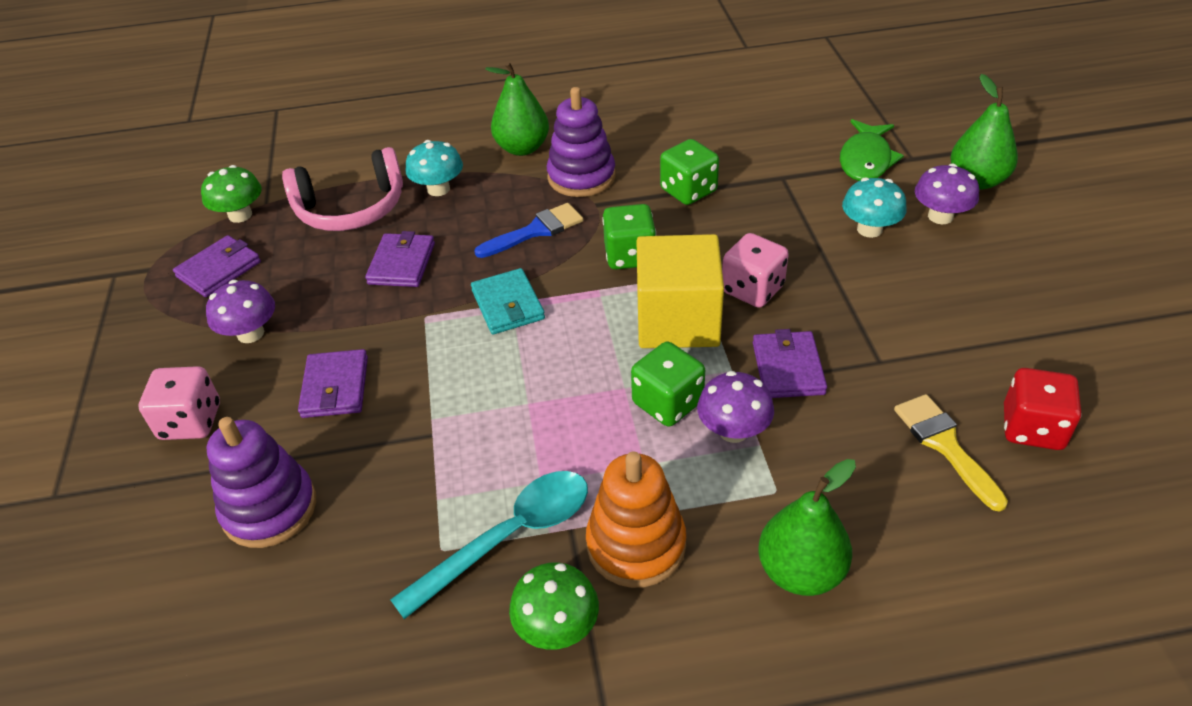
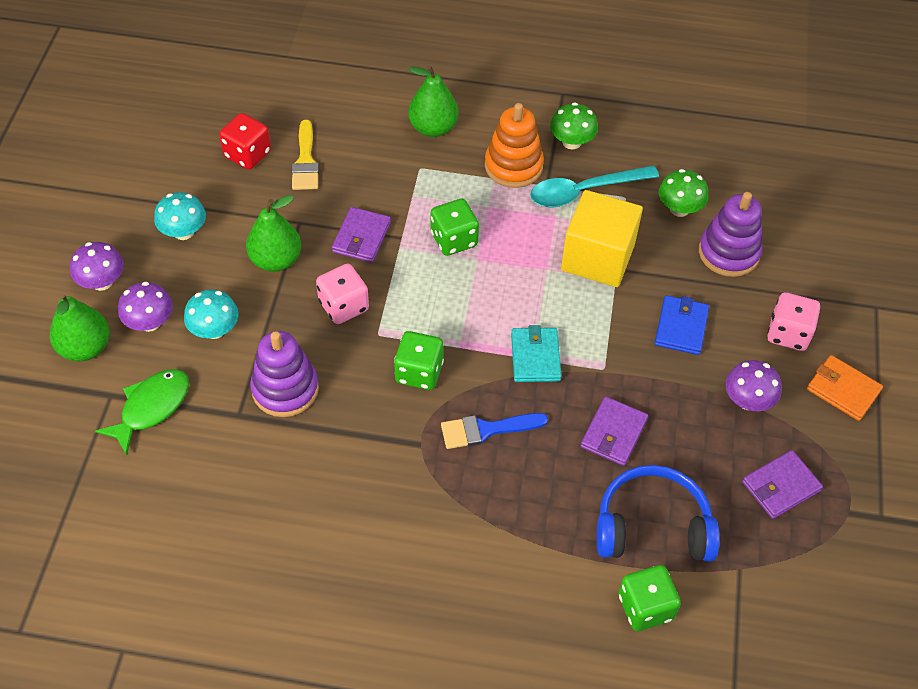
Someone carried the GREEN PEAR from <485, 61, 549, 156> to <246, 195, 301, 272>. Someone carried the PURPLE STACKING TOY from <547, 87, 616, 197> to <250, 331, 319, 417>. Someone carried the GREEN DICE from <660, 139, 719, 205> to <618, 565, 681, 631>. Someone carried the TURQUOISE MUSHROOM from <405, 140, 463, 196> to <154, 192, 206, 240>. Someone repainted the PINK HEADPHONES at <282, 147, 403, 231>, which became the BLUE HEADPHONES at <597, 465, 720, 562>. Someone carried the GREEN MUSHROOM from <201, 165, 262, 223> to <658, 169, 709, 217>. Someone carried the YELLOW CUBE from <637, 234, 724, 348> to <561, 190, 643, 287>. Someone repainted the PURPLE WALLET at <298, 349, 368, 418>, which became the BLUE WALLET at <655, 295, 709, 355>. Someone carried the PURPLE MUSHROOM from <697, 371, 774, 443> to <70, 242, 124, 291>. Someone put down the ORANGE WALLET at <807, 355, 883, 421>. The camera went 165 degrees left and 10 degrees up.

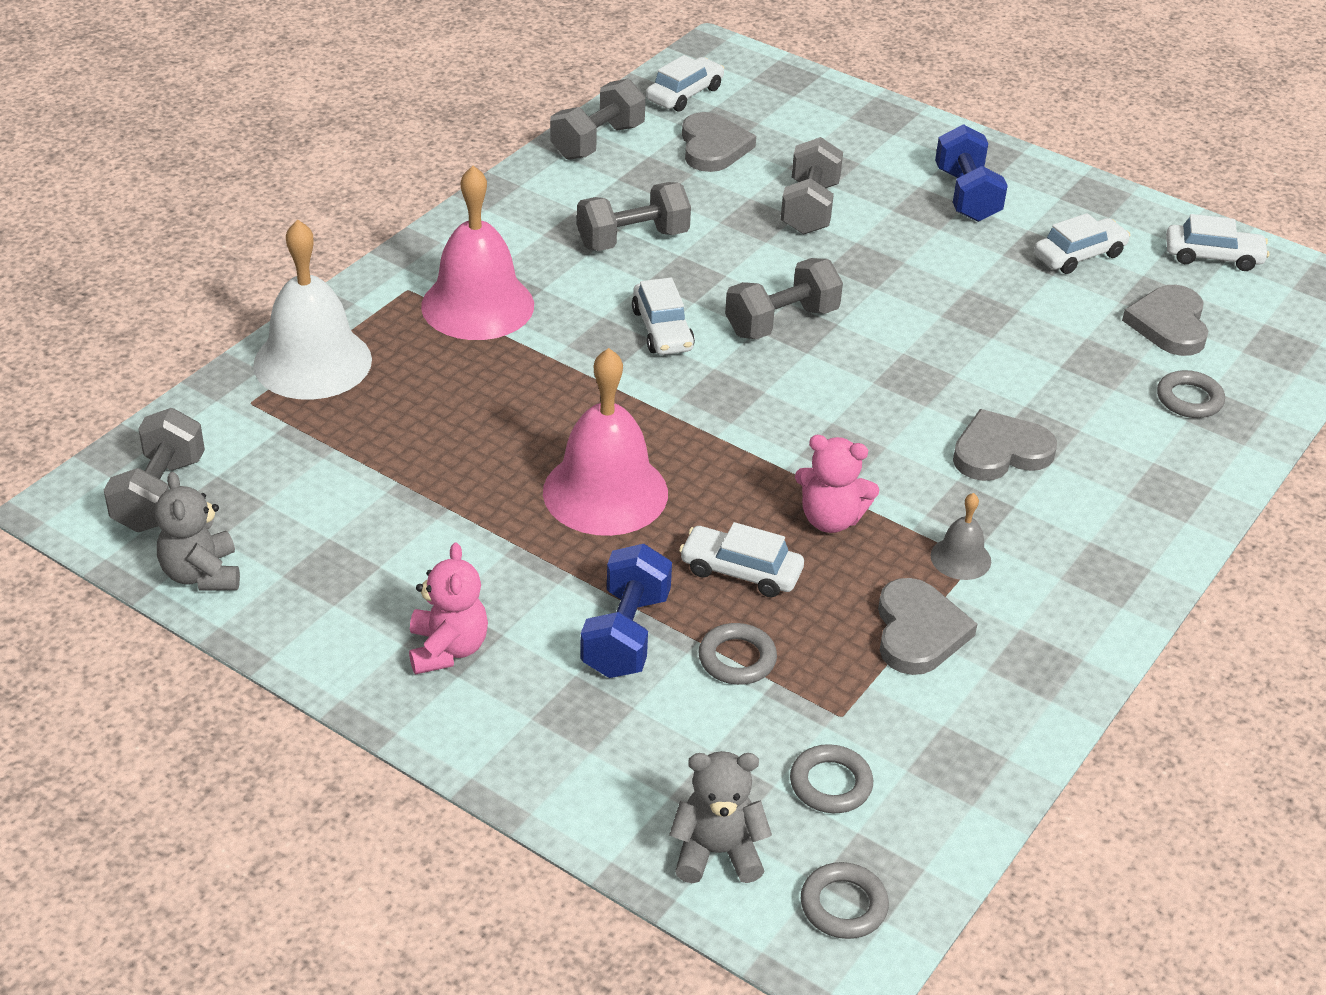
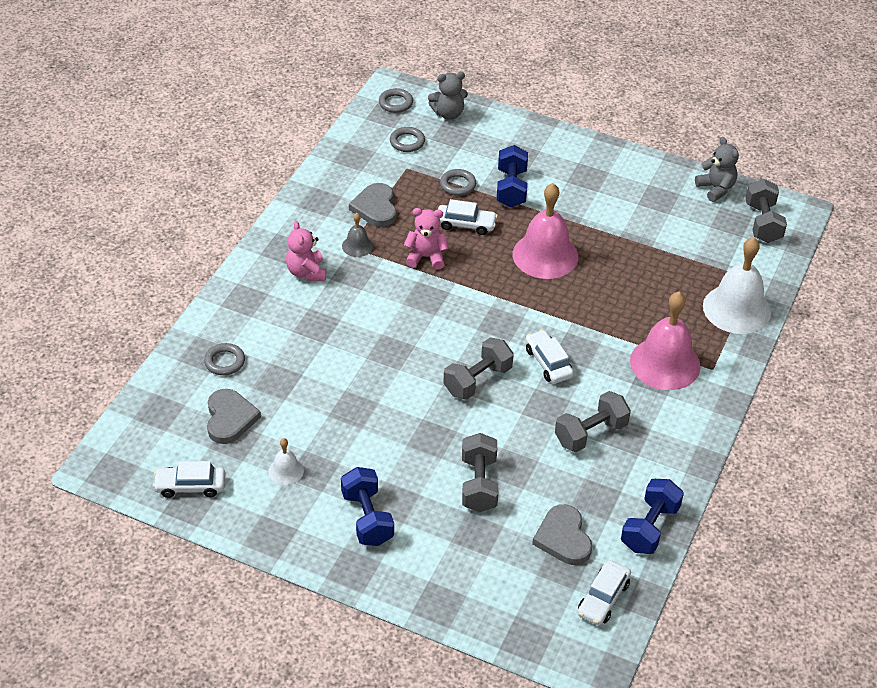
Someone repainted the GREY DUMBBELL at <550, 79, 646, 160>, which became the BLUE DUMBBELL at <621, 479, 684, 554>. Someone swapped the WHITE CAR at <1034, 213, 1130, 274> for the WHITE BELL at <268, 438, 304, 485>. Someone took away the GREY HEART at <953, 409, 1057, 481>. Someone carried the PINK TEDDY BEAR from <409, 543, 488, 675> to <286, 221, 326, 281>. The camera went 170 degrees right and 5 degrees up.

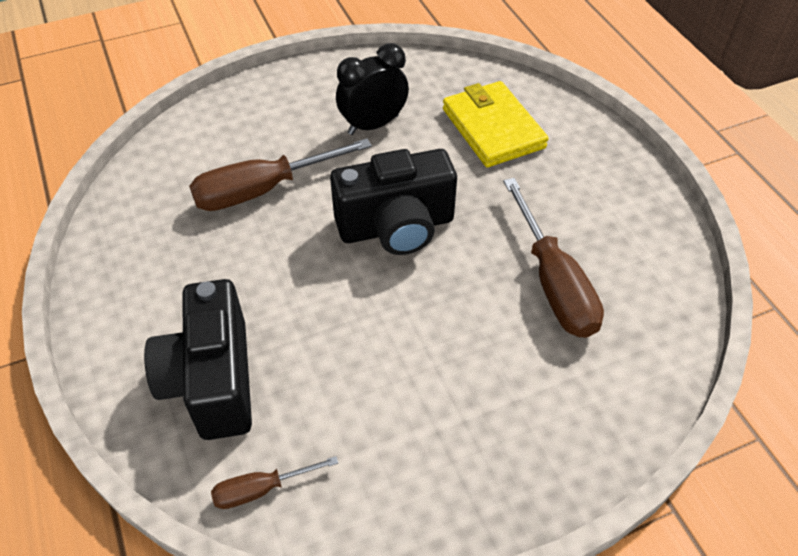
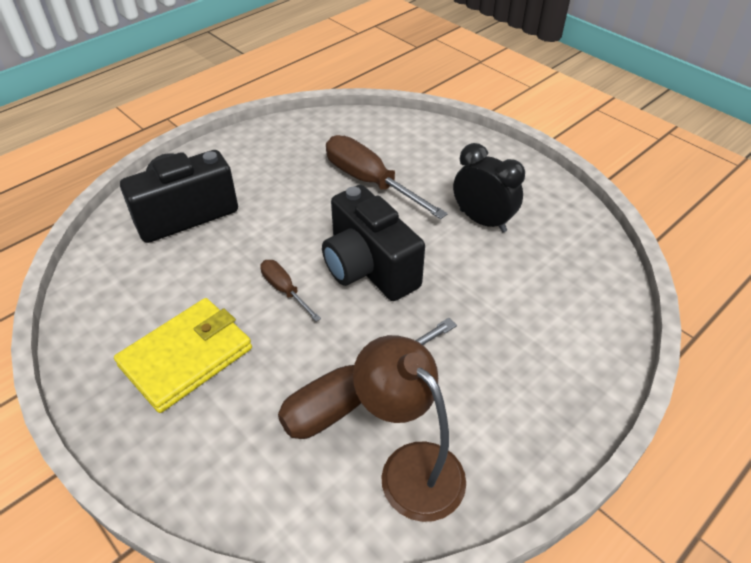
Someone carried the YELLOW WALLET from <443, 81, 549, 167> to <114, 298, 252, 413>. Someone carried the BROWN SCREWDRIVER from <211, 456, 338, 509> to <260, 260, 321, 321>. Someone put down the BROWN LAMP at <353, 335, 466, 522>. The camera went 70 degrees right and 5 degrees down.

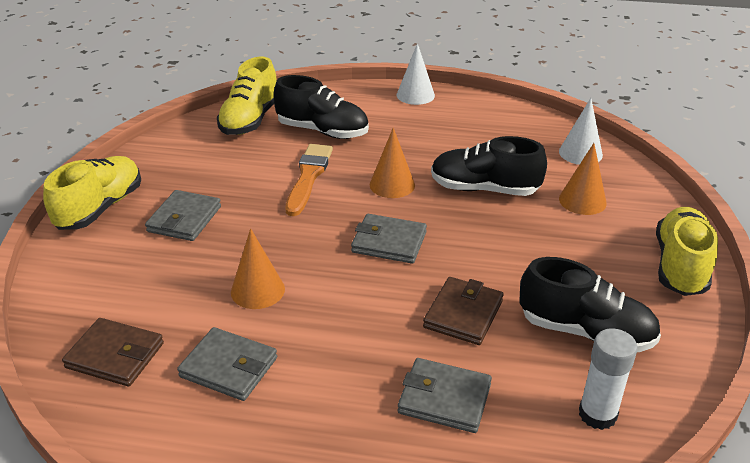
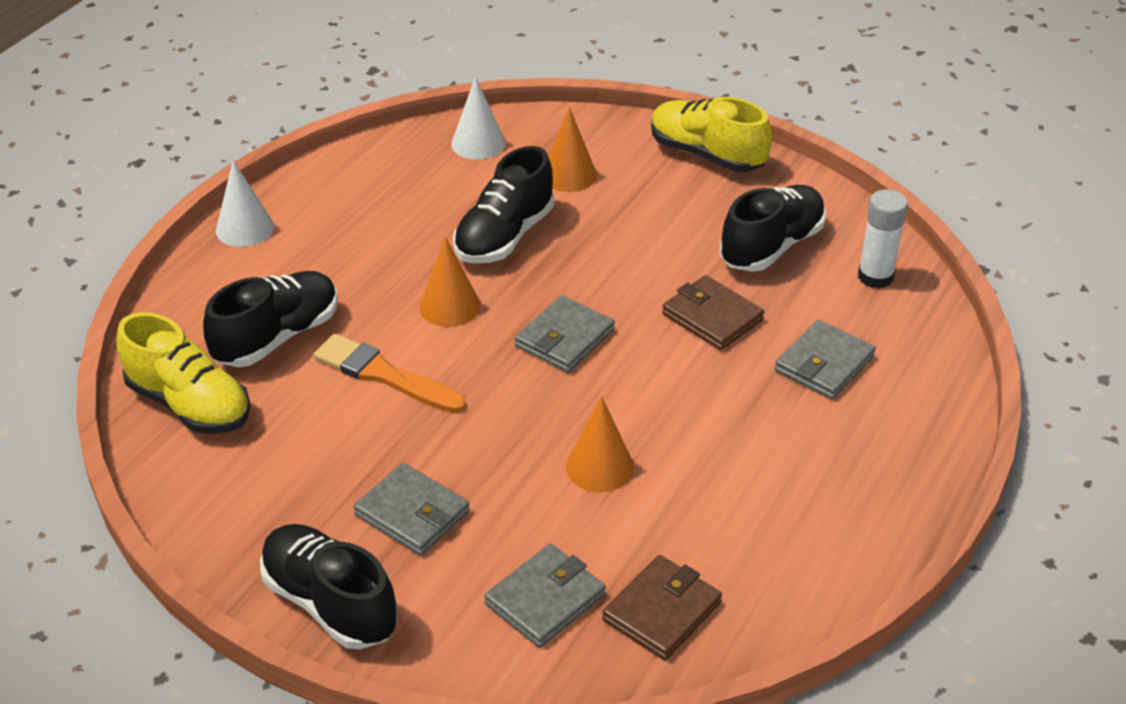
Someone repainted the YELLOW SHOE at <43, 156, 141, 230>, which became the BLACK SHOE at <260, 524, 398, 650>. Someone carried the GREY WALLET from <177, 327, 277, 401> to <484, 544, 606, 648>. The camera went 70 degrees left and 5 degrees up.

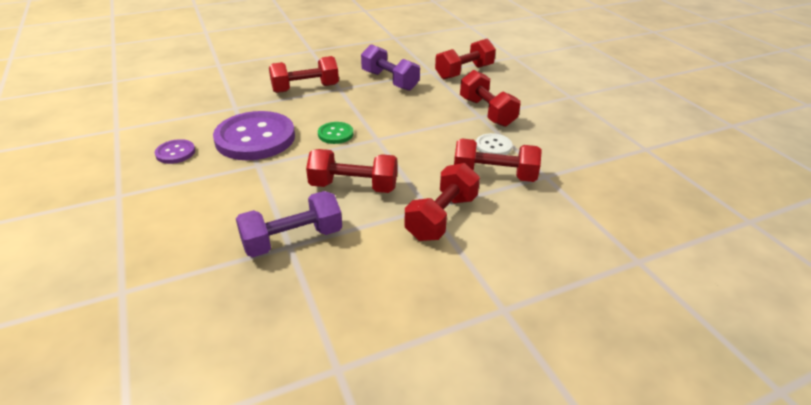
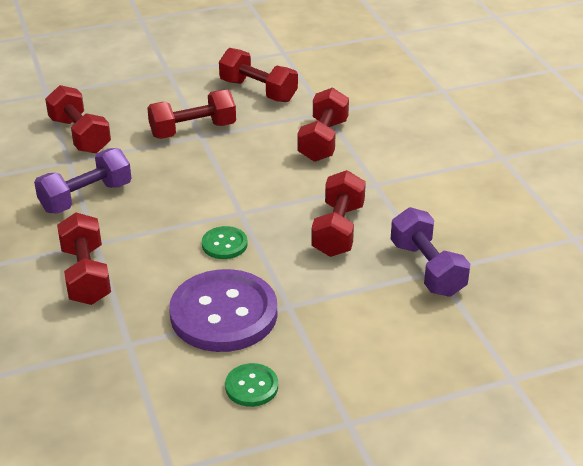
Someone took away the WHITE BUTTON at <476, 133, 512, 155>. Someone repainted the PURPLE BUTTON at <155, 139, 195, 164>, which became the GREEN BUTTON at <225, 363, 278, 407>. Someone carried the RED DUMBBELL from <405, 163, 480, 241> to <219, 48, 298, 102>. The camera went 85 degrees left and 0 degrees up.

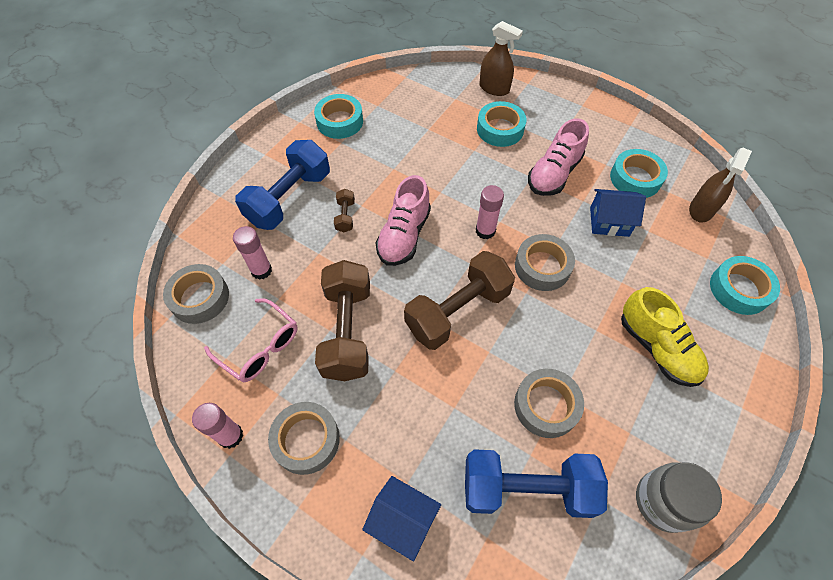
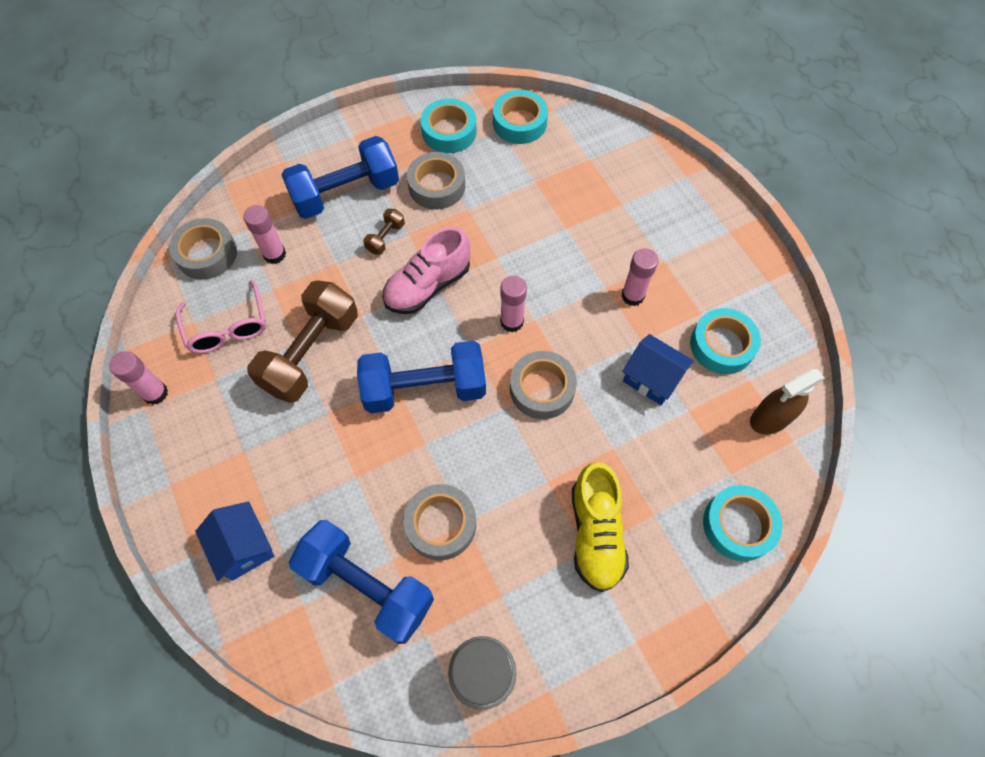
Someone took away the BROWN SPRAY BOTTLE at <479, 21, 523, 96>. Someone carried the TURQUOISE TAPE from <477, 101, 527, 147> to <493, 90, 548, 144>. Someone swapped the PINK SHOE at <528, 118, 589, 196> for the PINK GLUE STICK at <621, 248, 658, 306>. Someone repainted the BROWN DUMBBELL at <404, 251, 515, 350>, which became the BLUE DUMBBELL at <357, 341, 486, 413>. Someone carried the GREY TAPE from <268, 402, 340, 475> to <407, 152, 465, 210>. The camera went 30 degrees right and 5 degrees up.

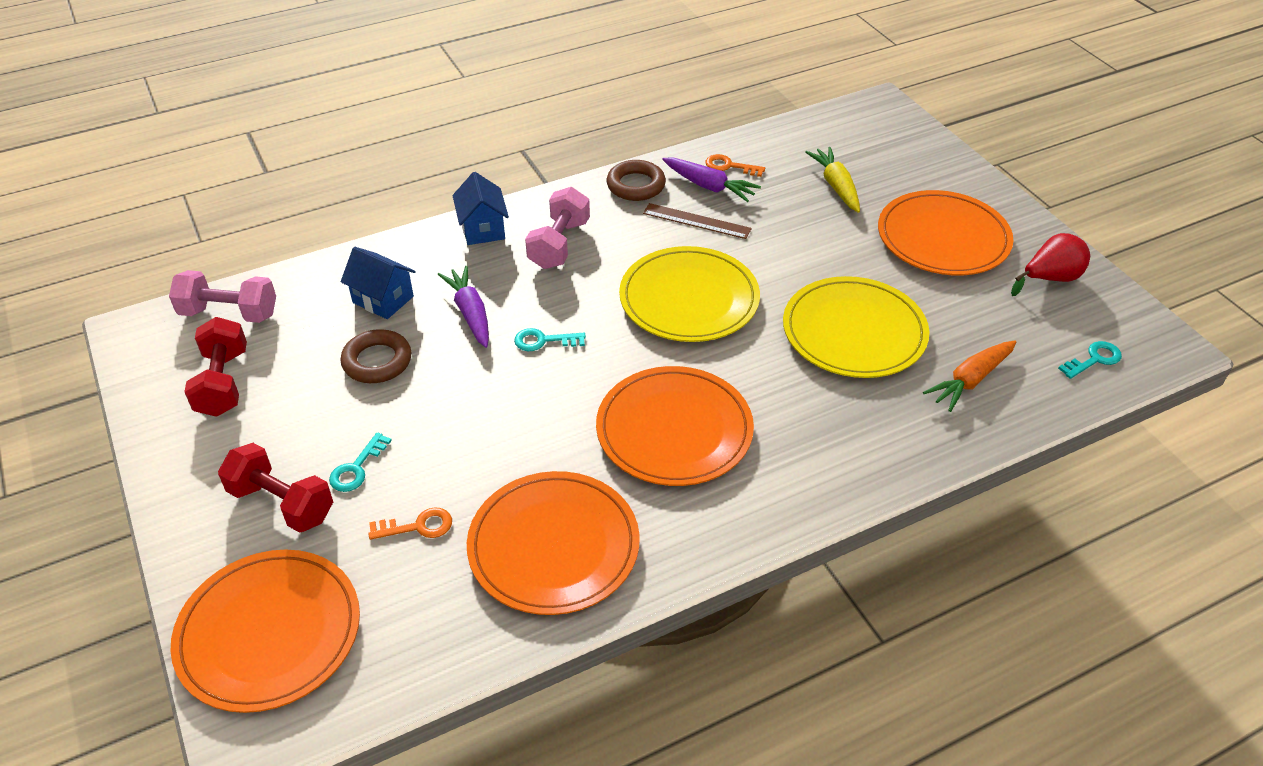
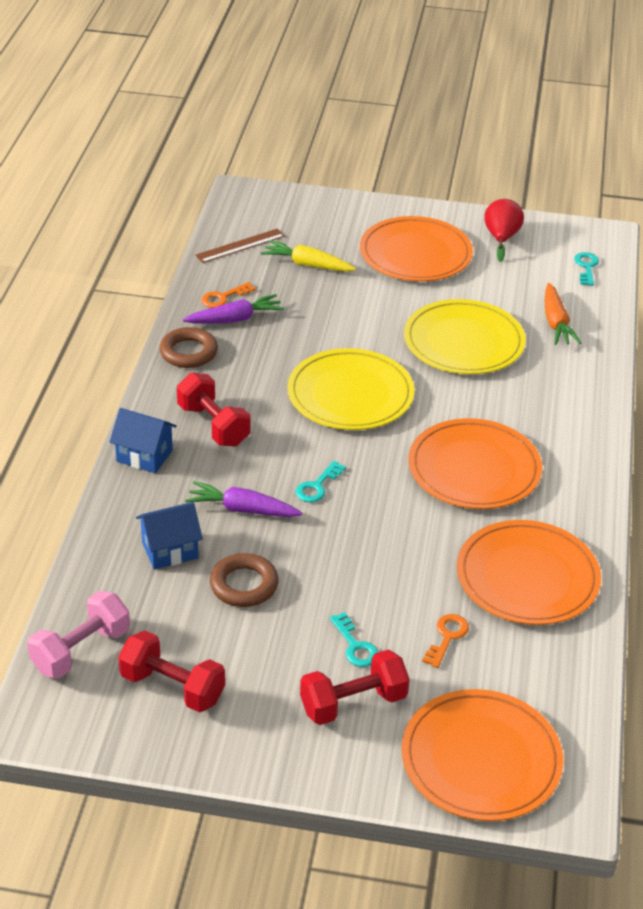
Someone repainted the PINK DUMBBELL at <525, 187, 590, 269>, which became the RED DUMBBELL at <177, 372, 251, 447>. Someone carried the BROWN RULER from <643, 203, 752, 239> to <195, 229, 285, 263>. The camera went 55 degrees left and 5 degrees down.

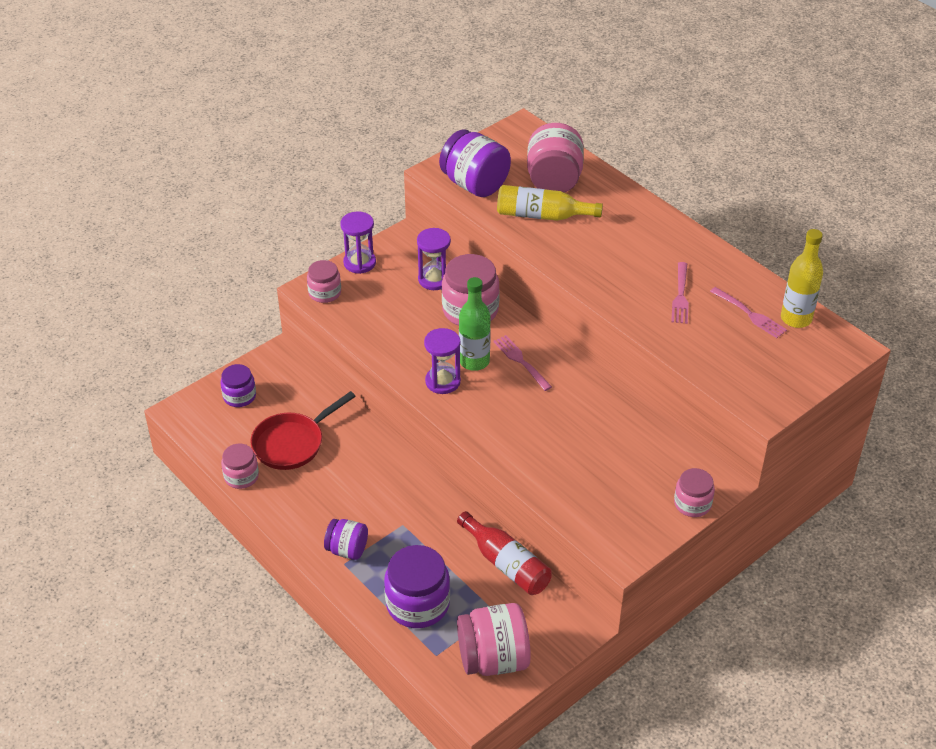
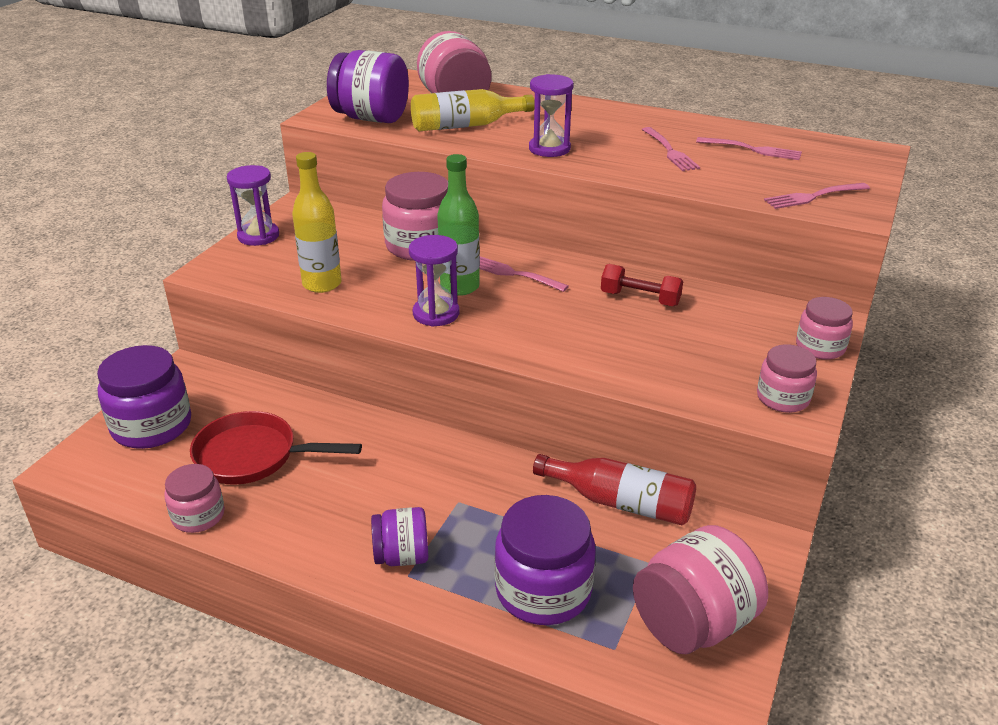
Someone carried the PURPLE HOURGLASS from <417, 228, 451, 290> to <529, 74, 574, 157>. Someone carried the YELLOW BOTTLE from <781, 229, 823, 328> to <292, 152, 342, 293>. Someone carried the PINK JAR from <307, 260, 341, 303> to <757, 344, 817, 413>. Someone scaled the PURPLE JAR at <220, 364, 256, 407> by 1.69. Someone rotated the RED PAN at <251, 391, 356, 470> by 75 degrees clockwise. Someone put down the PINK FORK at <764, 183, 870, 209>. Someone put down the RED DUMBBELL at <601, 264, 683, 306>. The camera went 25 degrees left and 10 degrees down.

